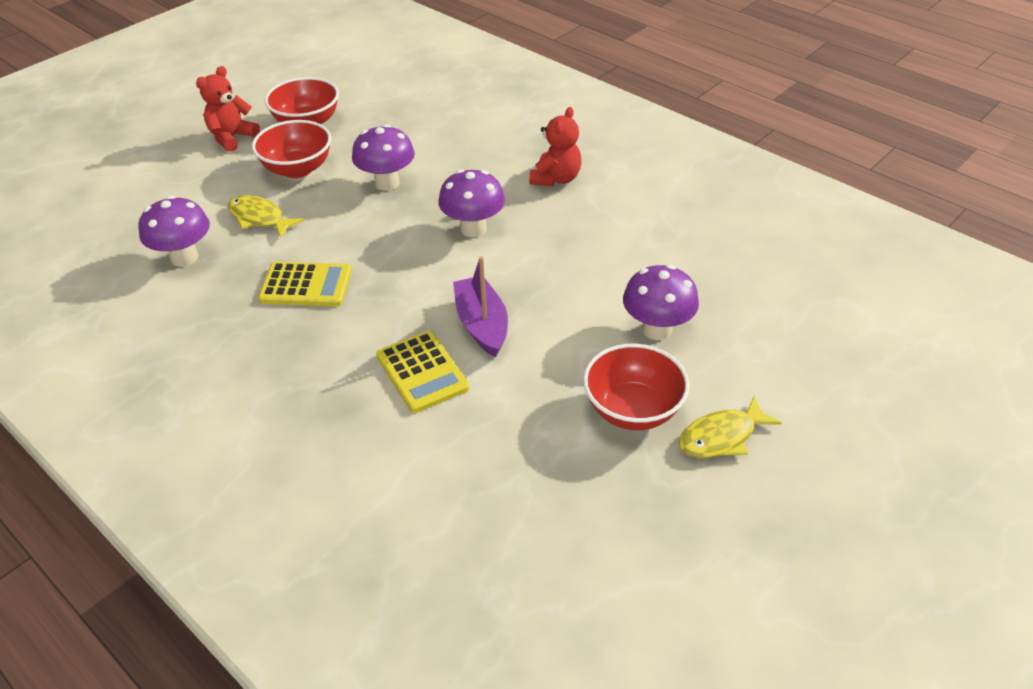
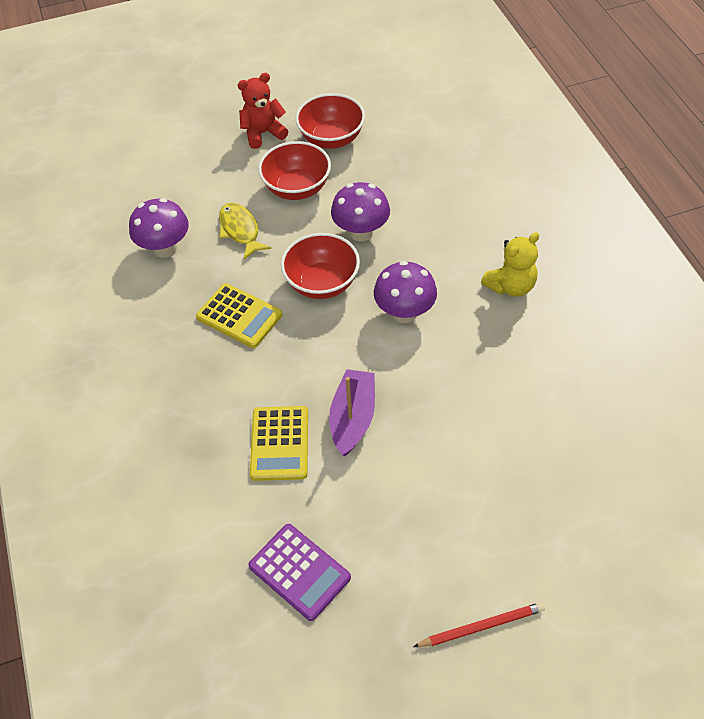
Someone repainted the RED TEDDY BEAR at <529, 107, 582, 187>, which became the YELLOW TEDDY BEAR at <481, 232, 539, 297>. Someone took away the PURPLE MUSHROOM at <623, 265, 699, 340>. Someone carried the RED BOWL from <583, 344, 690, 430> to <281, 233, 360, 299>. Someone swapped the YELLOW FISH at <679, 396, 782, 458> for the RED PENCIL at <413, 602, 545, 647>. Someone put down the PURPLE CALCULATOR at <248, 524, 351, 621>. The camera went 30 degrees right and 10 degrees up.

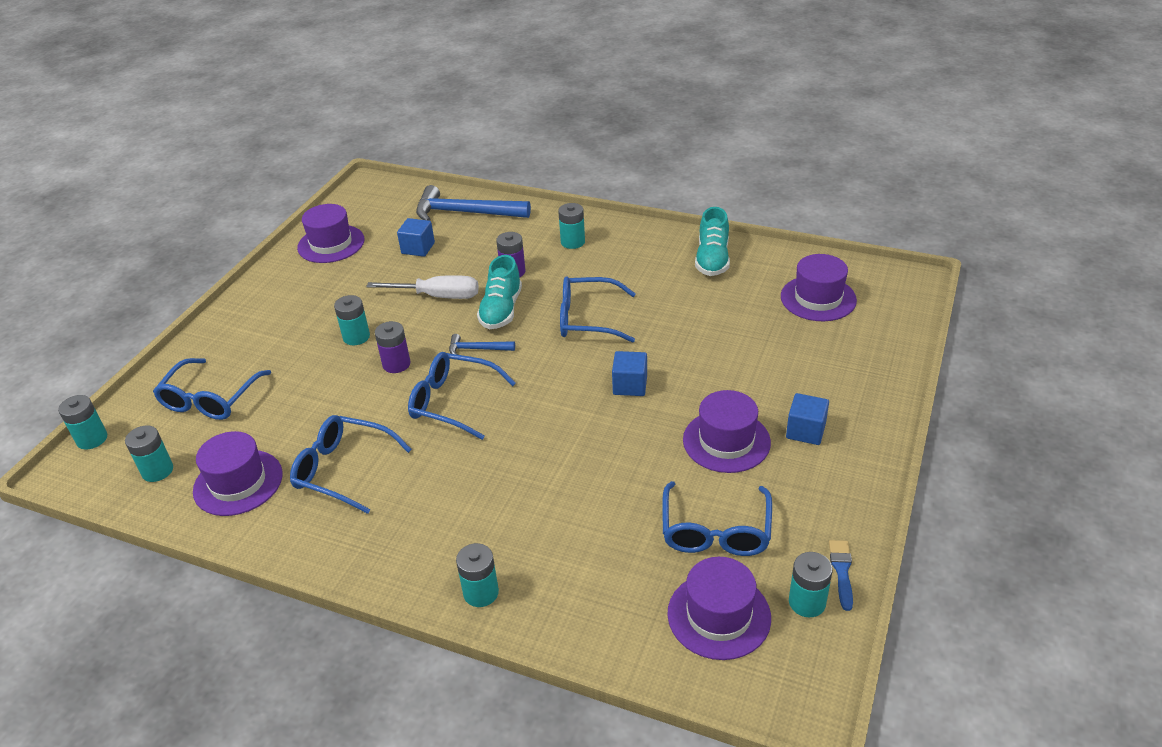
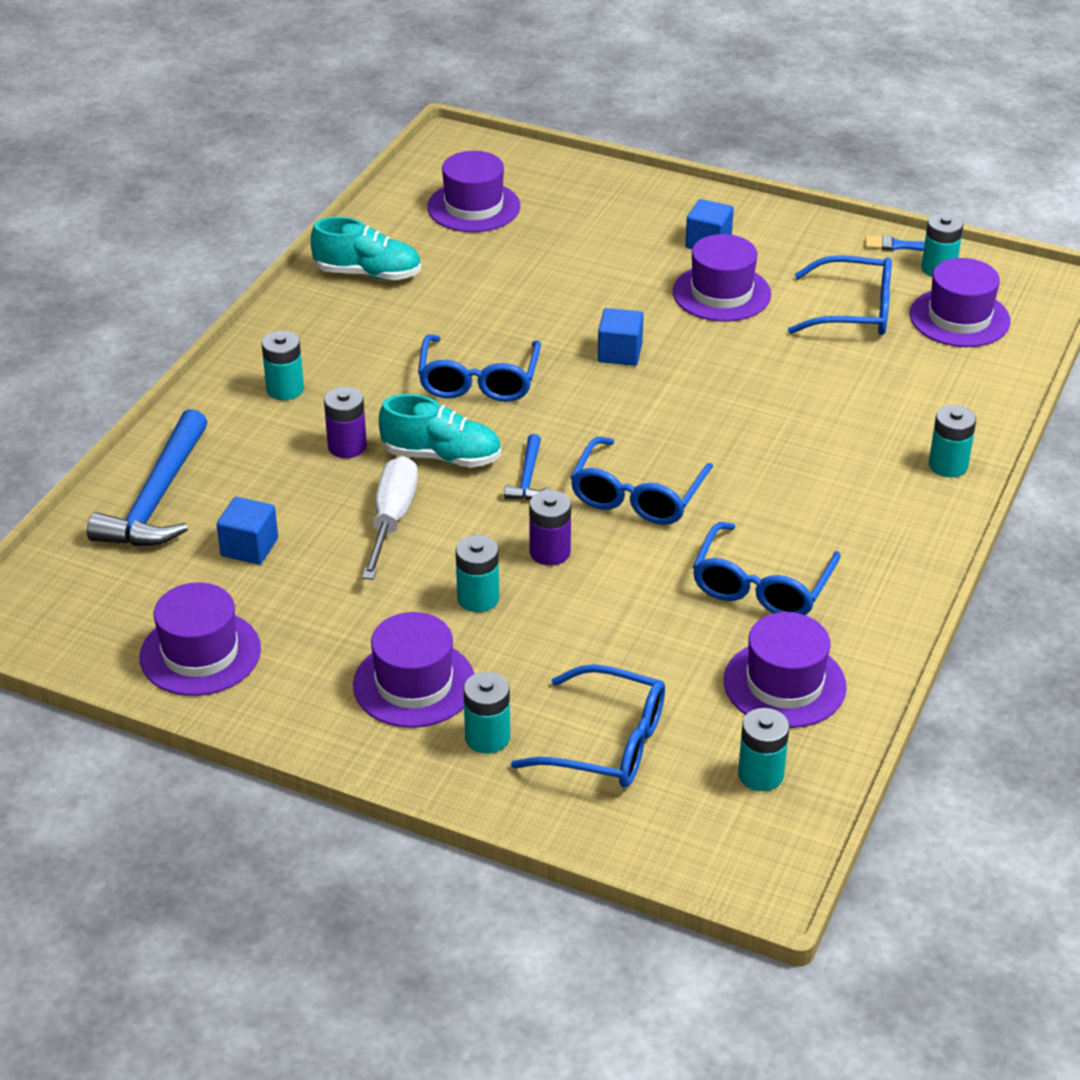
Someone carried the TURQUOISE BATTERY from <58, 395, 107, 450> to <463, 672, 510, 754>. Someone put down the PURPLE HAT at <353, 612, 474, 728>. The camera went 90 degrees left and 0 degrees up.

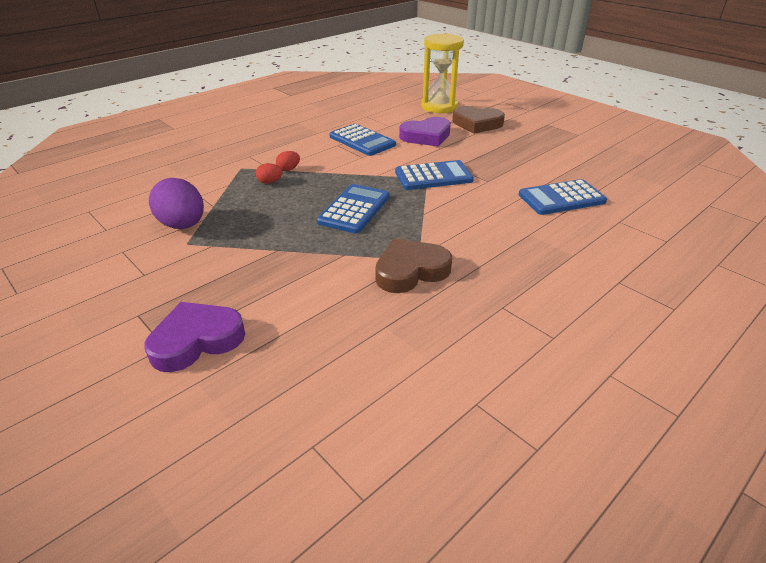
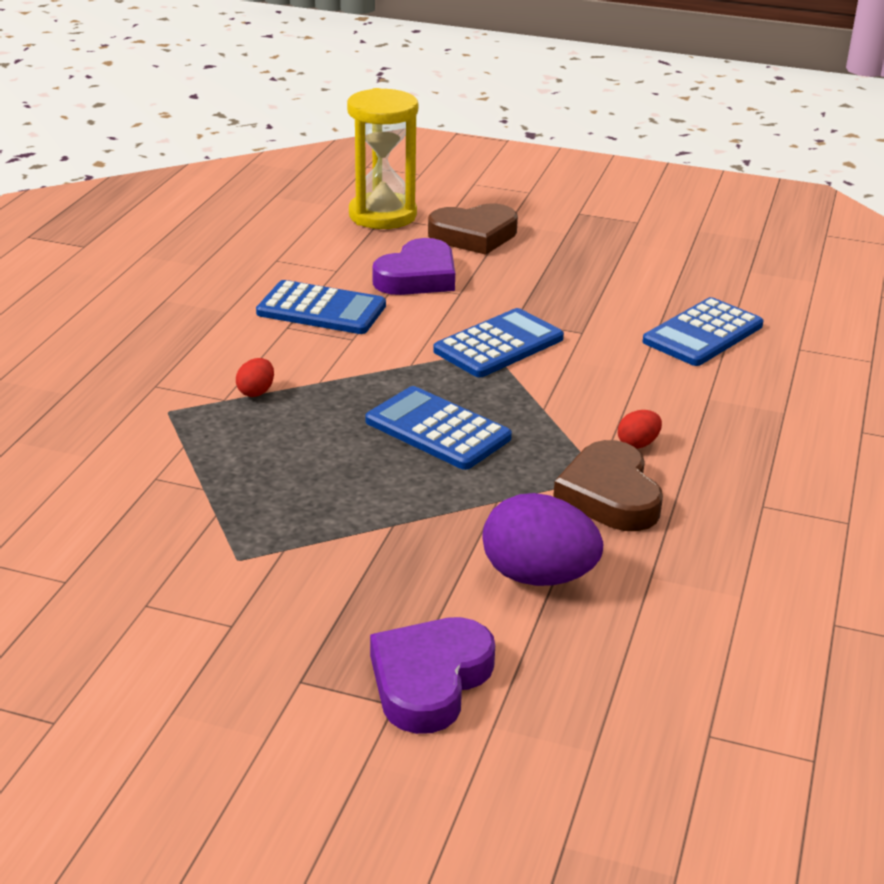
Someone carried the RED EGG from <256, 163, 282, 184> to <618, 410, 662, 449>. Someone carried the PURPLE EGG from <149, 178, 204, 229> to <482, 493, 603, 586>. Someone rotated the BLUE CALCULATOR at <317, 184, 389, 234> by 45 degrees counterclockwise. Someone rotated the BROWN HEART at <375, 239, 452, 293> by 45 degrees counterclockwise. The camera went 30 degrees left and 5 degrees down.

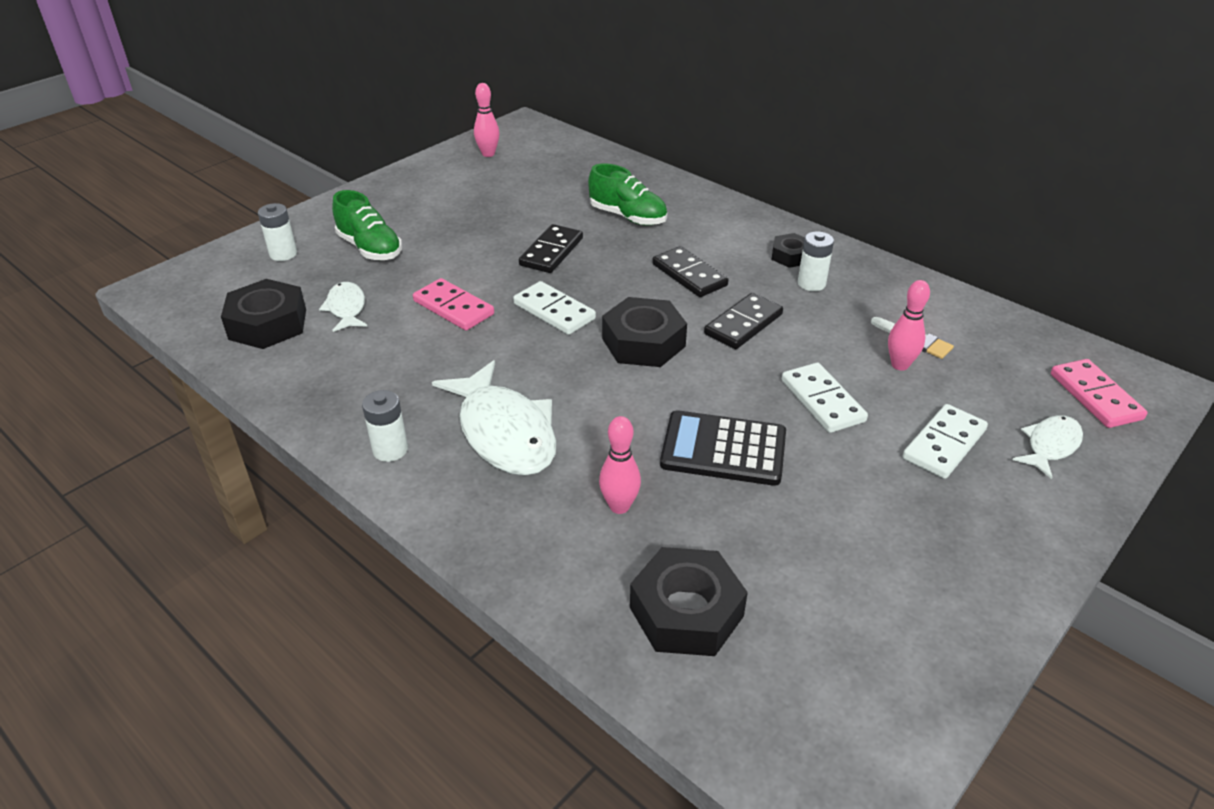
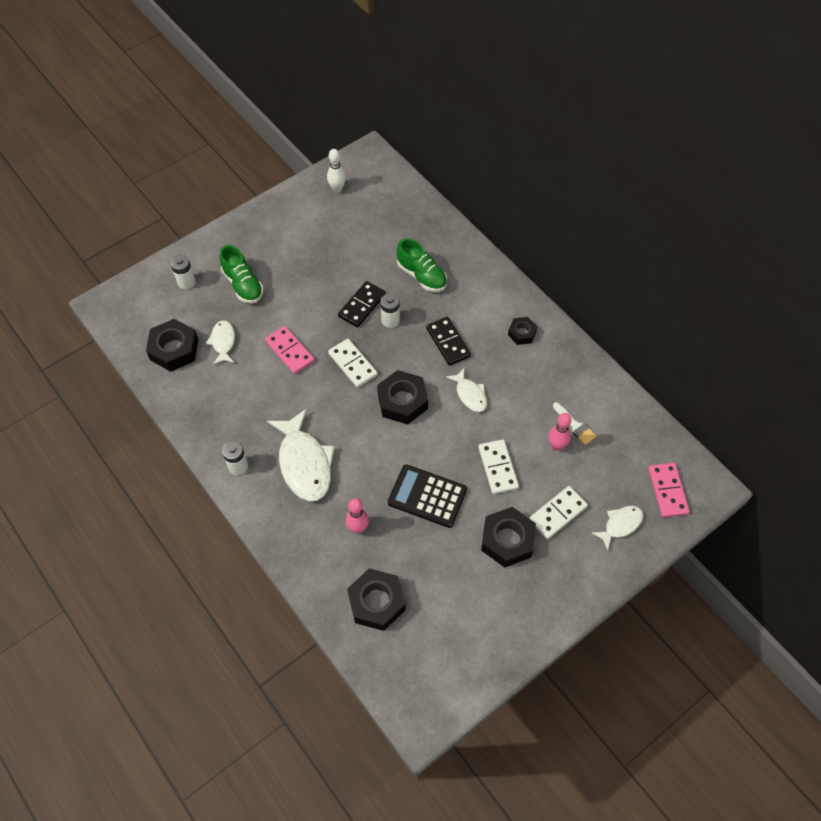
Someone repainted the PINK BOWLING PIN at <474, 83, 500, 157>, which became the WHITE BOWLING PIN at <327, 149, 346, 192>. Someone carried the WHITE BATTERY from <798, 231, 834, 291> to <381, 293, 400, 328>. Someone swapped the BLACK DOMINO at <704, 293, 783, 349> for the WHITE FISH at <446, 368, 487, 412>. Someone put down the BLACK NUT at <481, 507, 536, 568>. The camera went 10 degrees right and 20 degrees up.

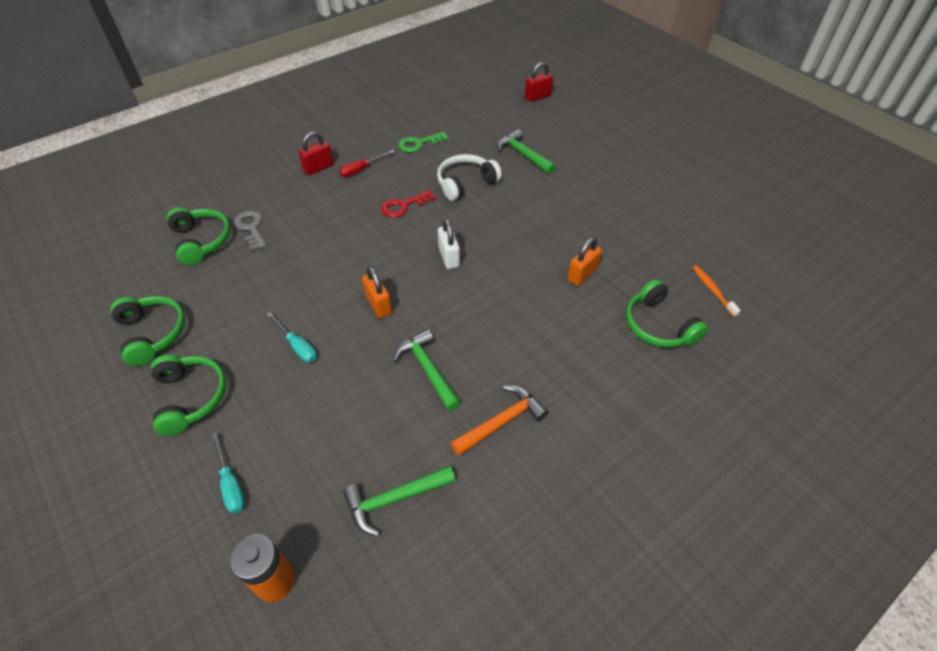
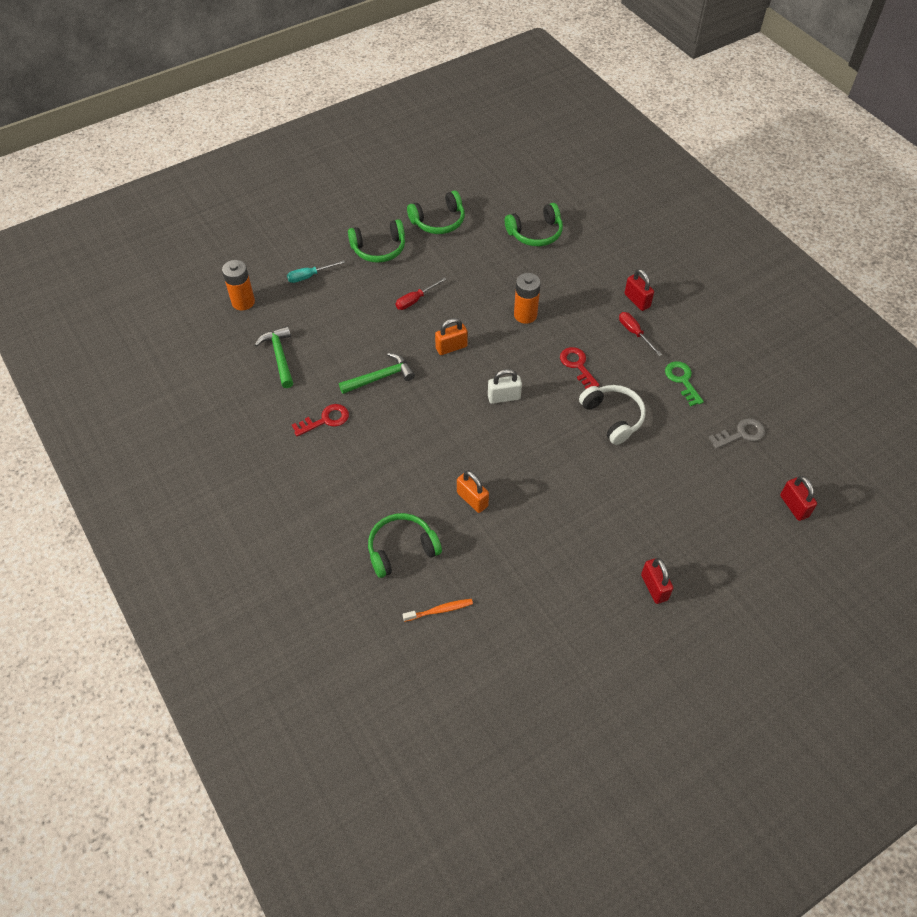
Someone took away the GREEN HAMMER at <497, 130, 556, 174>. Someone carried the GREY KEY from <234, 211, 266, 251> to <709, 418, 765, 449>. Someone repainted the TURQUOISE SCREWDRIVER at <266, 312, 317, 363>, which became the RED SCREWDRIVER at <396, 277, 447, 310>. Someone swapped the ORANGE HAMMER at <451, 385, 548, 456> for the RED KEY at <292, 404, 349, 436>. Someone put down the ORANGE BATTERY at <514, 273, 541, 324>. Someone put down the RED PADLOCK at <641, 558, 673, 604>. The camera went 95 degrees right and 5 degrees up.

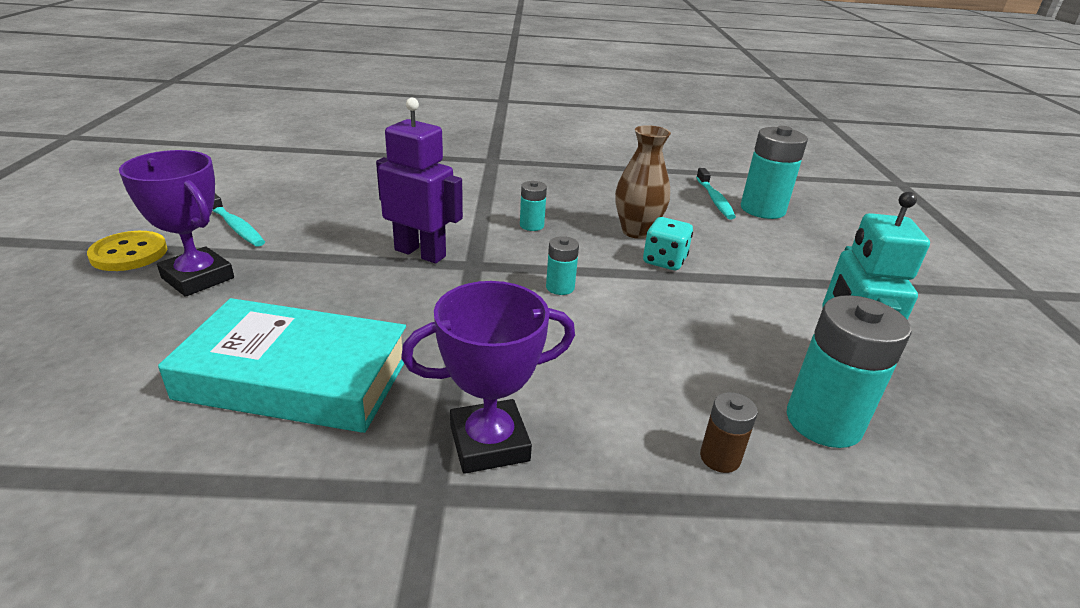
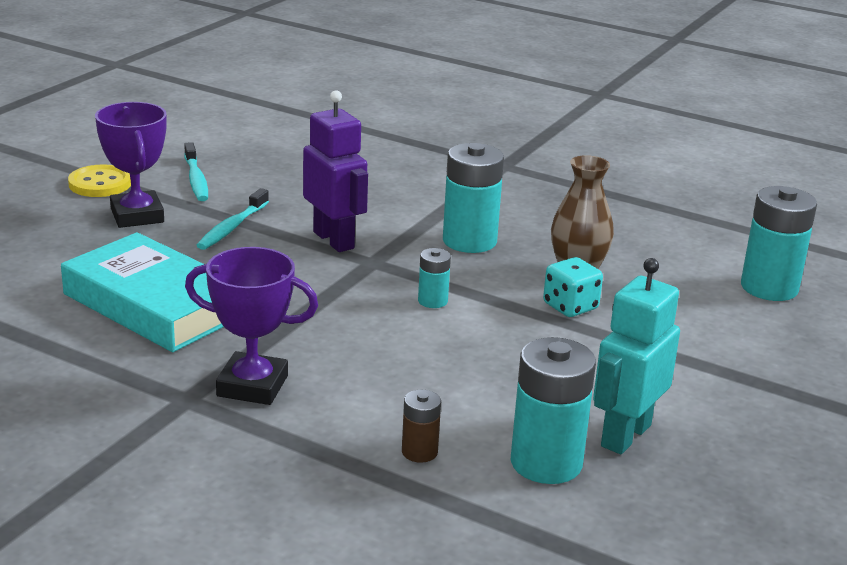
Someone carried the TURQUOISE TOOTHBRUSH from <696, 168, 736, 219> to <196, 188, 269, 250>. Someone scaled the TURQUOISE BATTERY at <520, 181, 547, 231> by 1.98. The camera went 30 degrees right and 5 degrees down.

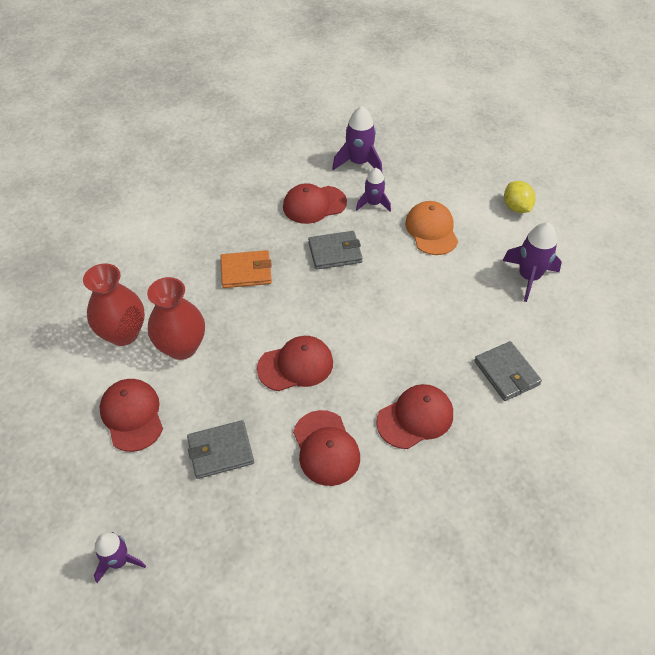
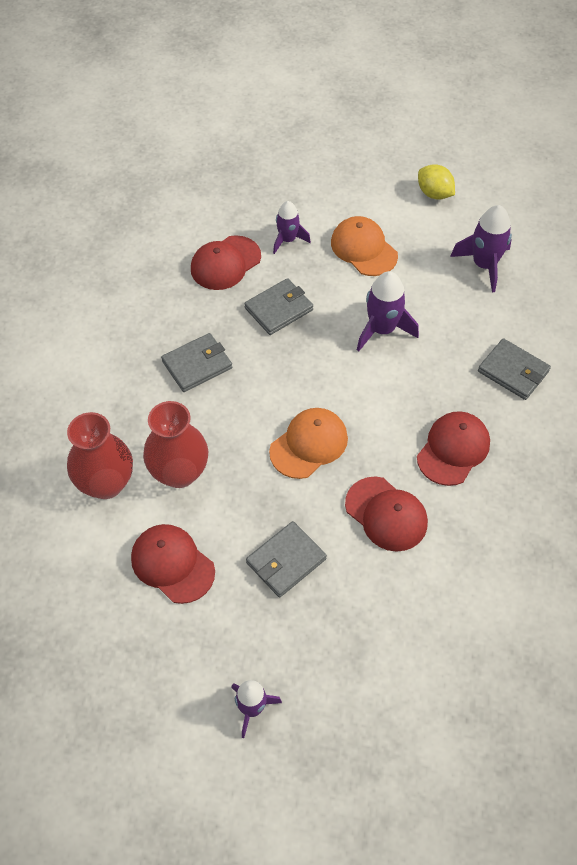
Someone carried the PURPLE ROCKET from <332, 106, 382, 172> to <357, 271, 419, 352>. Someone repainted the ORANGE WALLET at <221, 250, 272, 288>, which became the GREY WALLET at <161, 333, 232, 392>. Someone repainted the RED CAP at <257, 336, 333, 391>, which became the ORANGE CAP at <269, 408, 348, 479>. The camera went 25 degrees left and 5 degrees up.

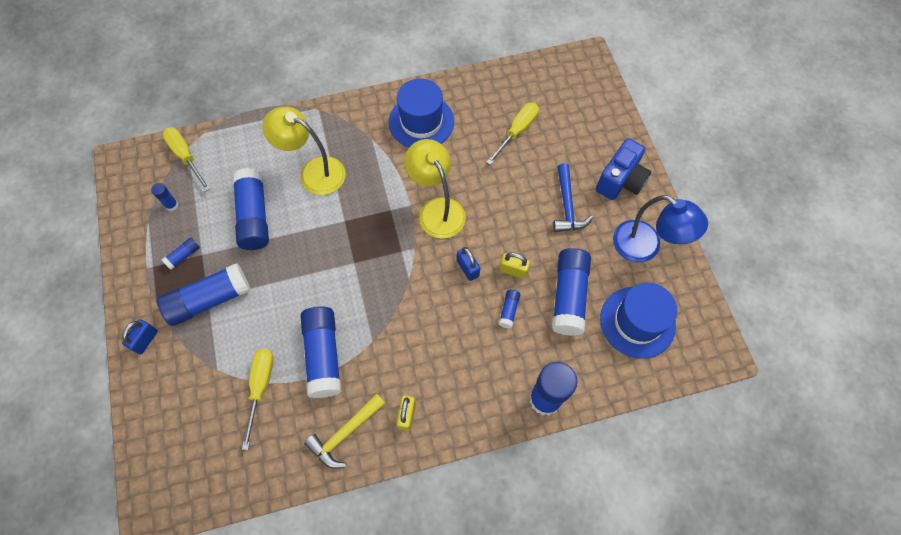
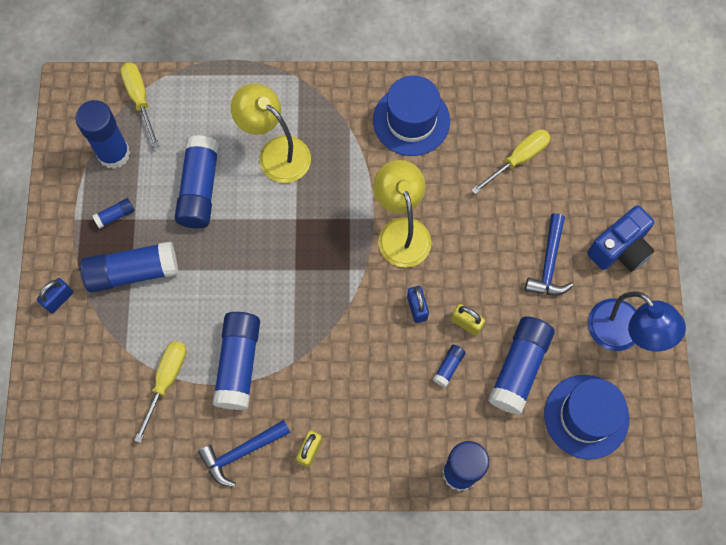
Someone scaled the BLUE GLUE STICK at <151, 183, 178, 211> by 2.24. Someone repainted the YELLOW HAMMER at <304, 393, 385, 469>, which became the BLUE HAMMER at <198, 420, 291, 487>. The camera went 15 degrees right and 5 degrees up.

